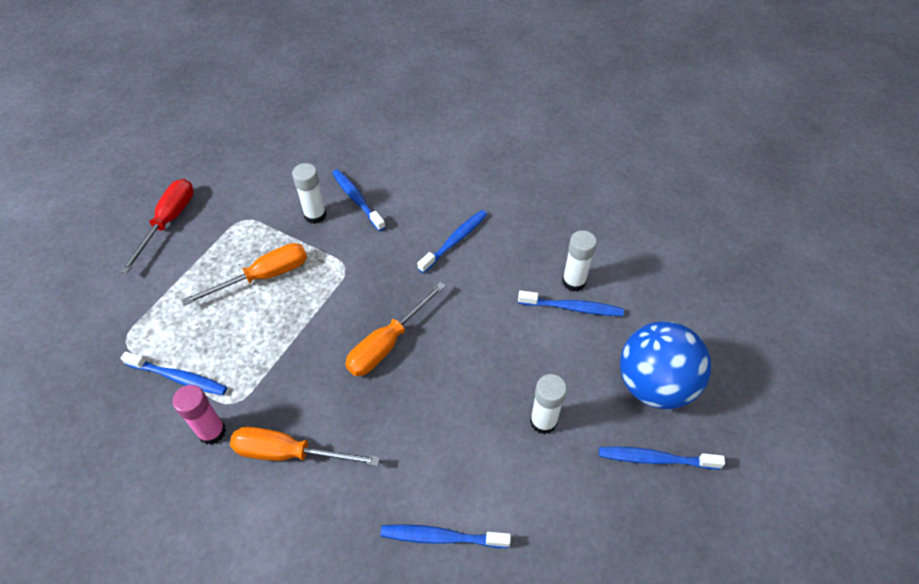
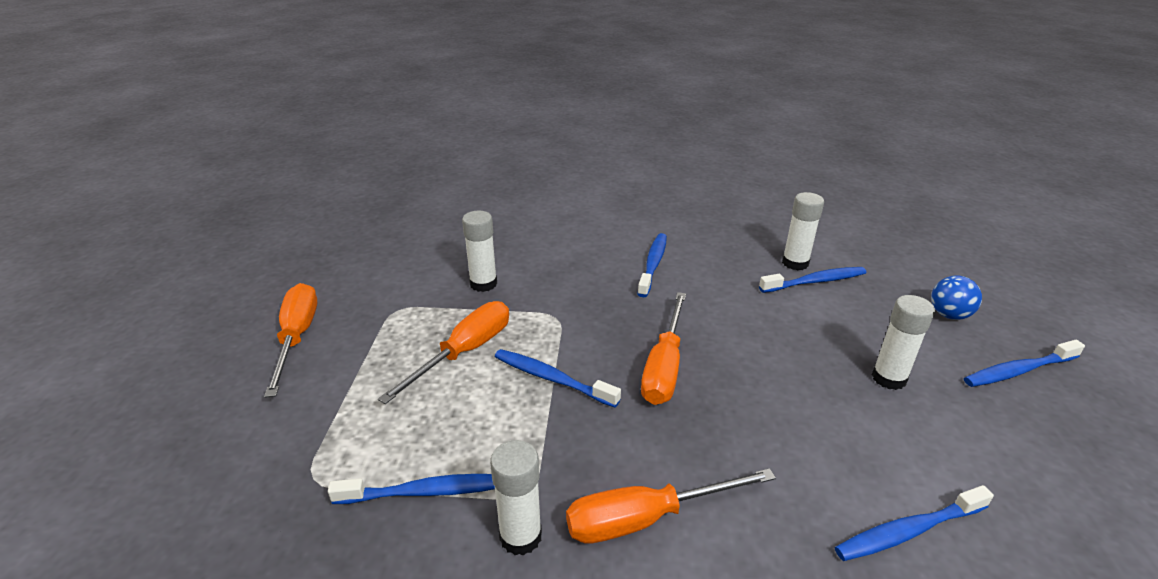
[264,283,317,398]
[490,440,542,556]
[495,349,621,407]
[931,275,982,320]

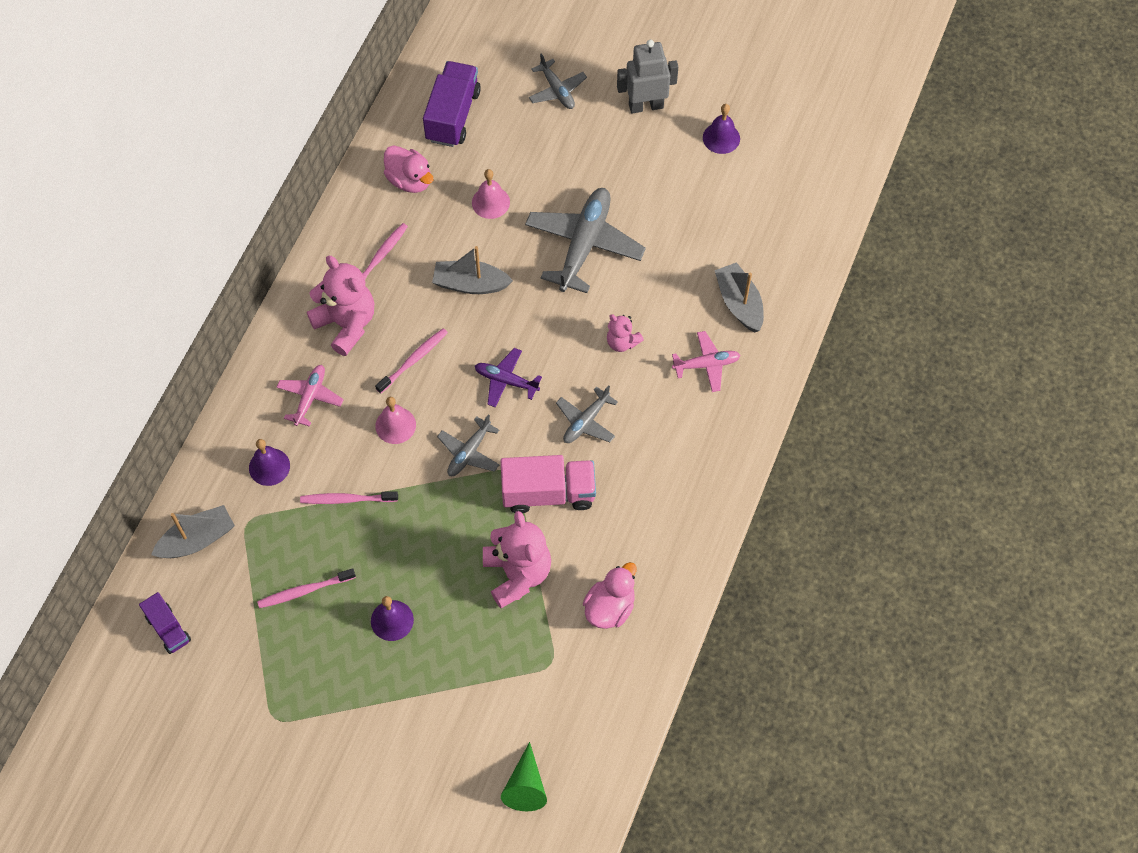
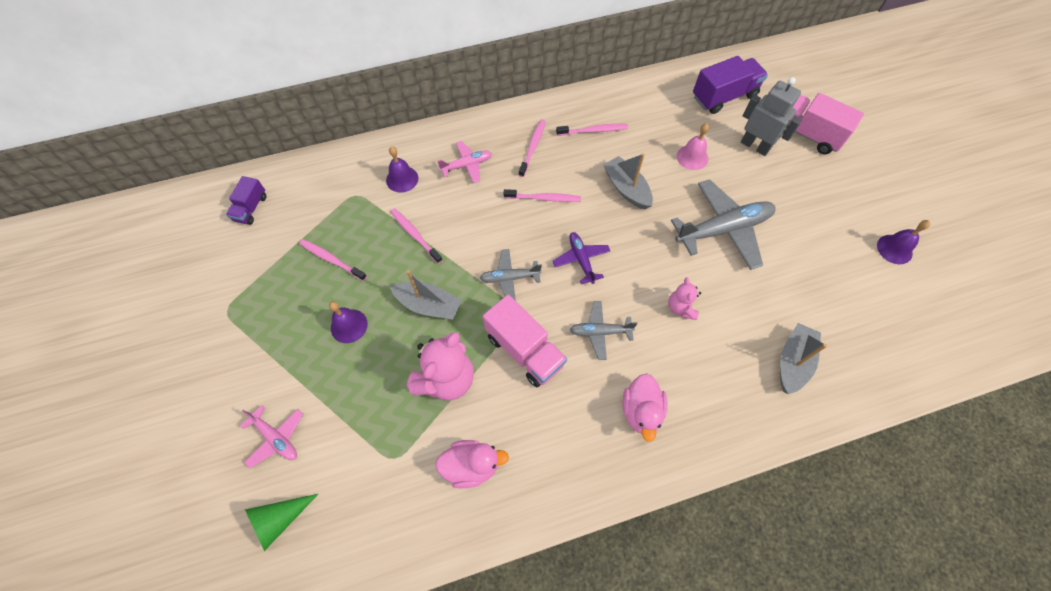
[390,270,462,320]
[519,119,546,177]
[375,397,416,444] (first image)
[622,373,668,442]
[785,93,864,154]
[741,77,802,156]
[241,405,303,468]

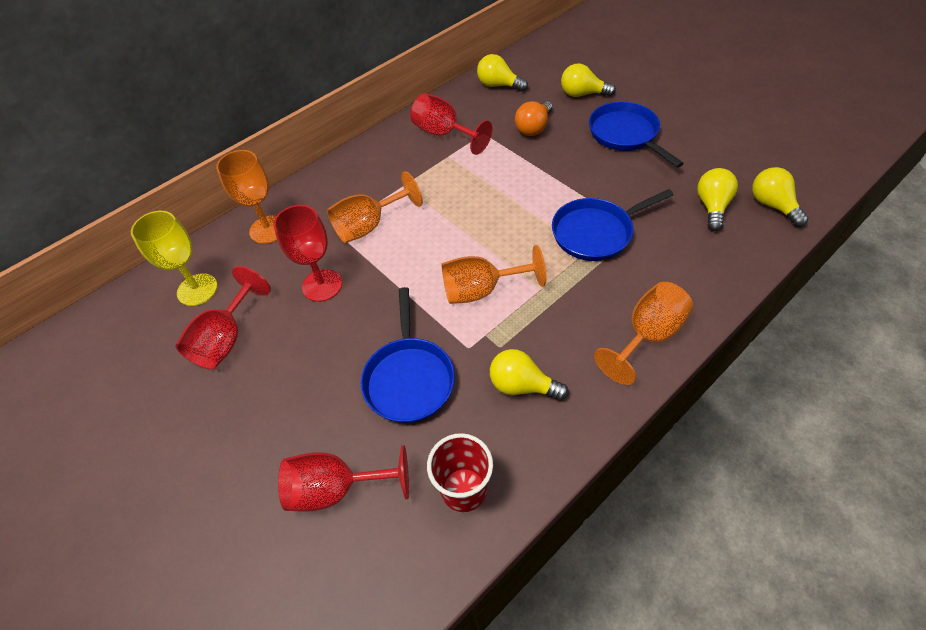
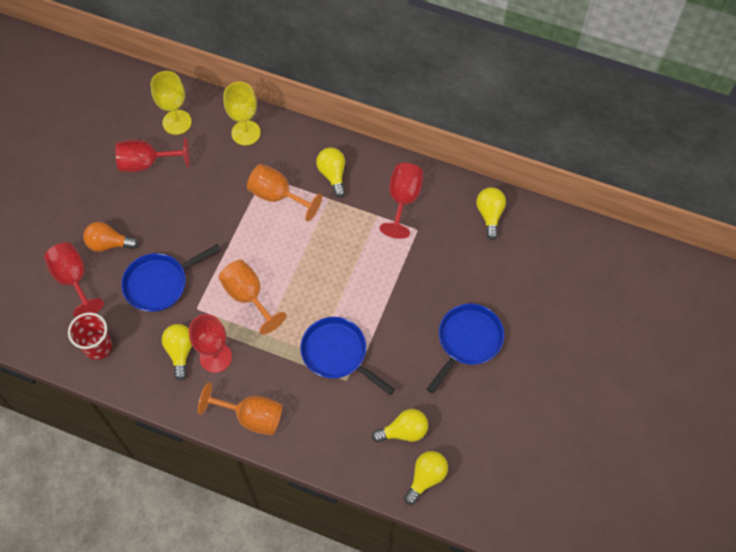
[224,82,261,145]
[189,314,232,373]
[83,222,138,252]
[316,148,345,198]

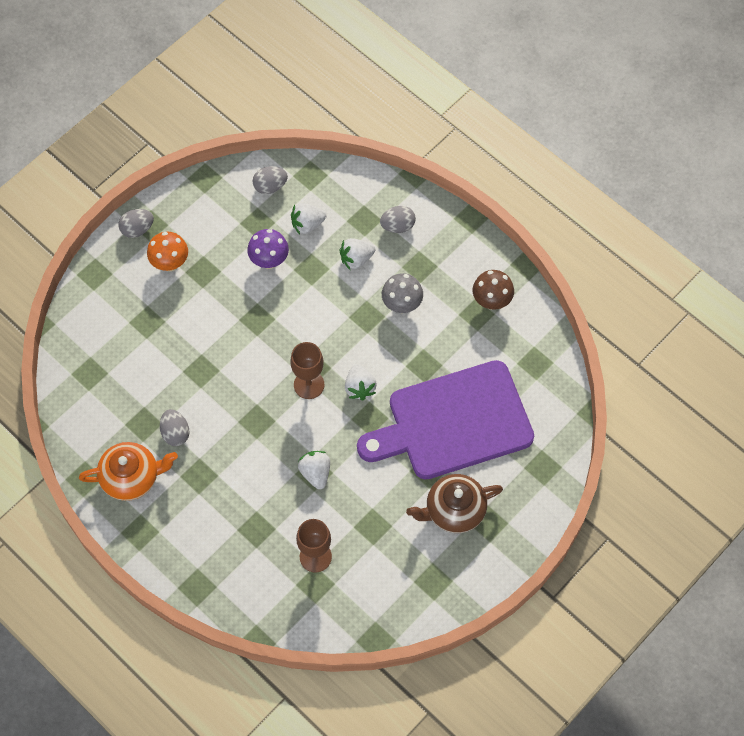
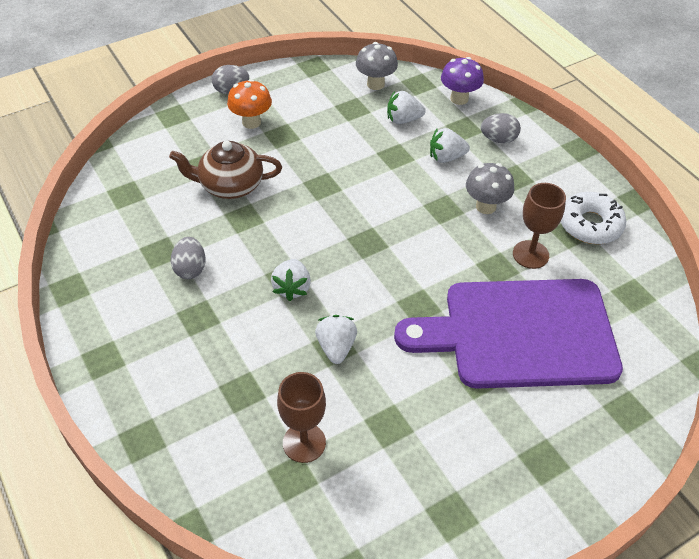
[79,442,178,501] (first image)
[441,57,484,105]
[356,42,398,90]
[513,183,566,269]
[271,259,311,301]
[169,141,282,199]
[561,192,626,244]

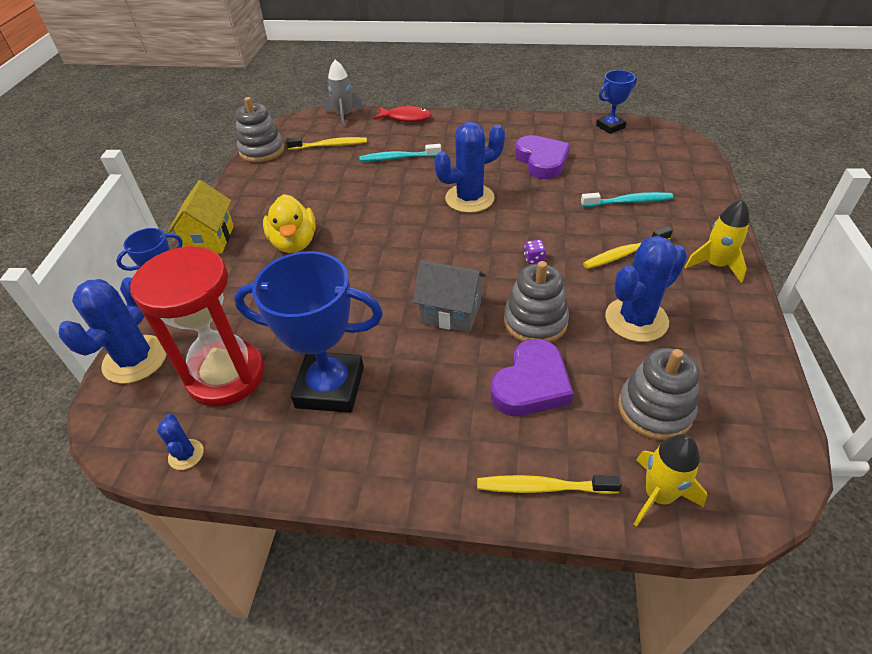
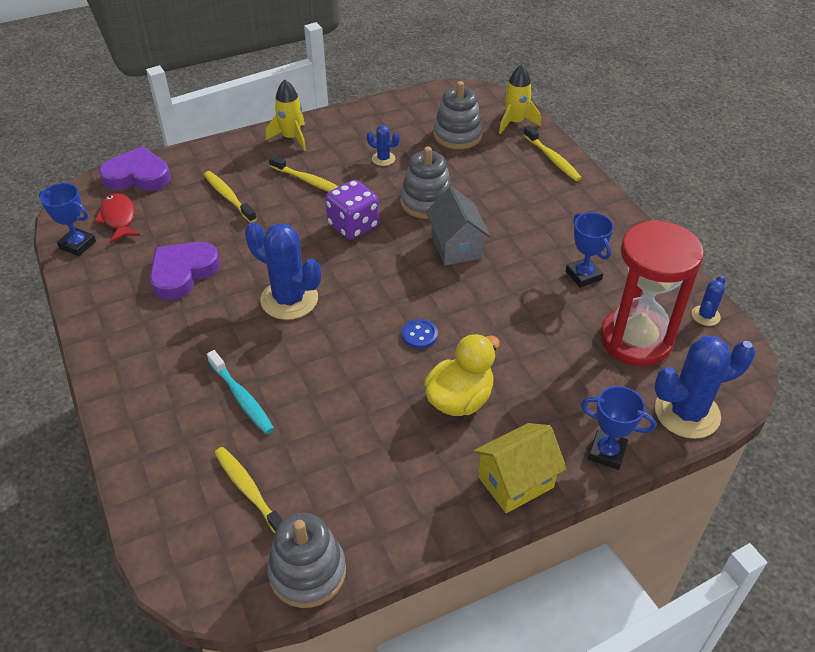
[566,213,614,288]
[325,60,364,128] (first image)
[94,193,140,243]
[99,146,170,191]
[325,180,379,240]
[204,171,257,223]
[367,125,400,166]
[402,319,438,349]

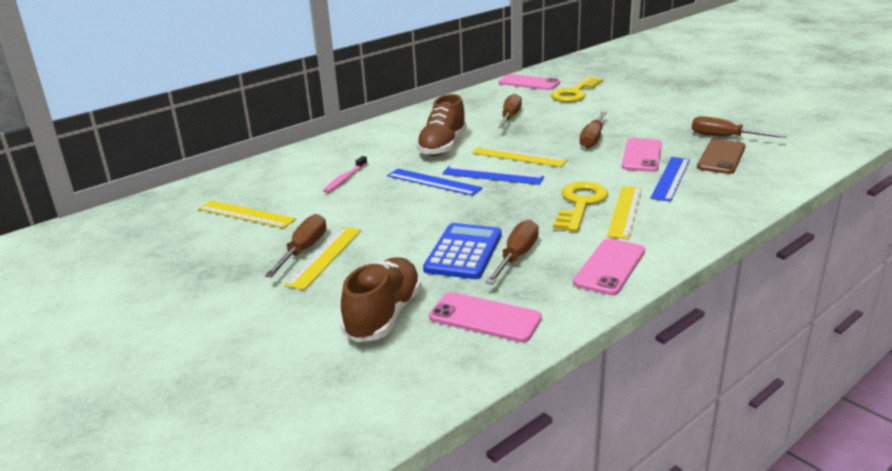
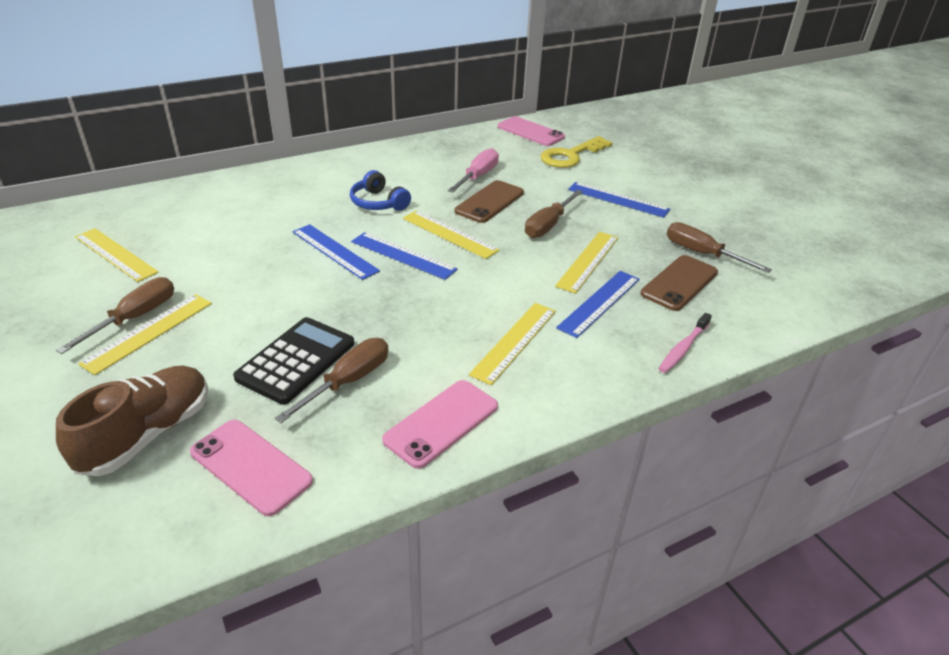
[658,313,712,373]
[350,170,411,211]
[233,317,354,405]
[448,148,499,193]
[553,182,608,232] (first image)
[555,232,618,294]
[455,180,524,223]
[568,182,670,218]

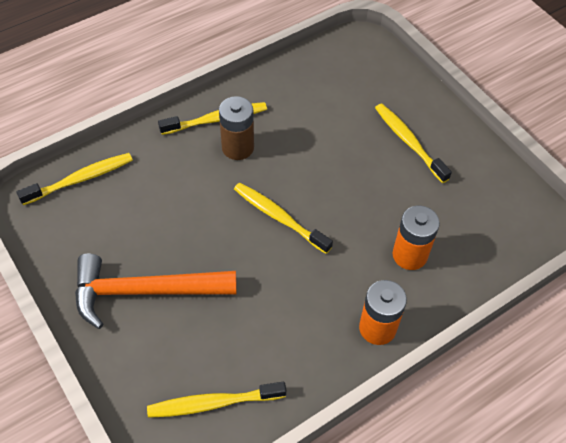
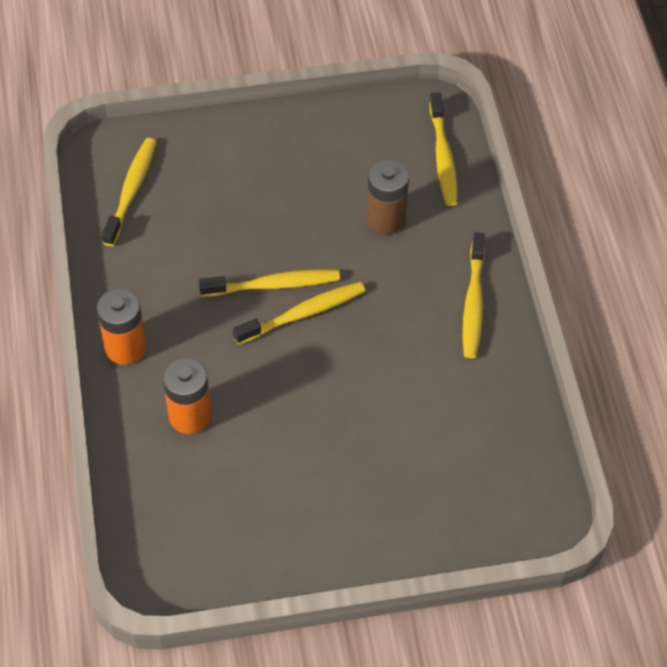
[75,254,237,329] (first image)
[367,160,409,235]
[199,269,340,297]

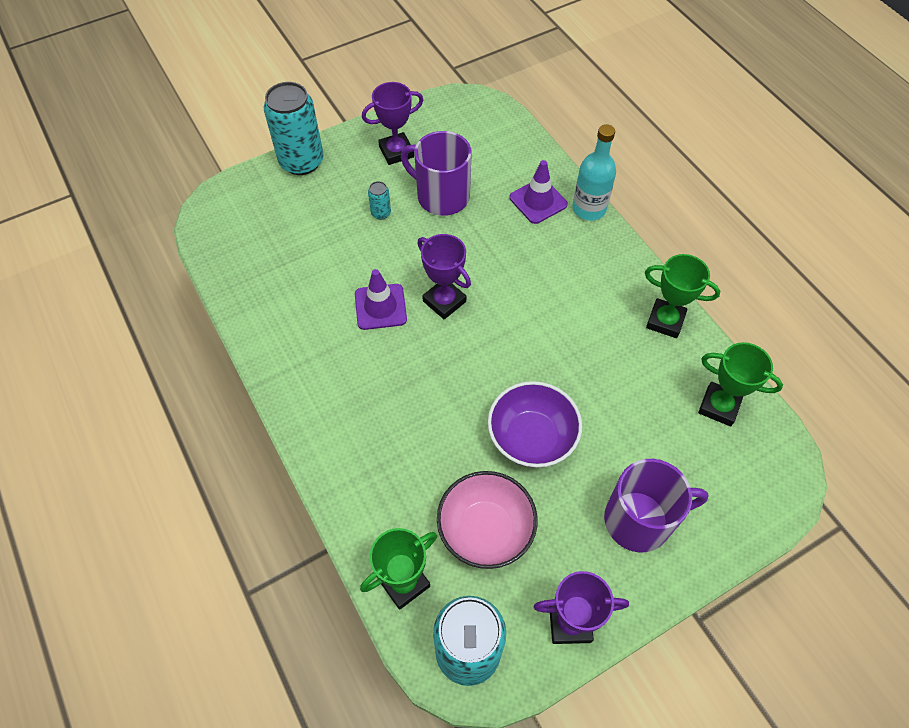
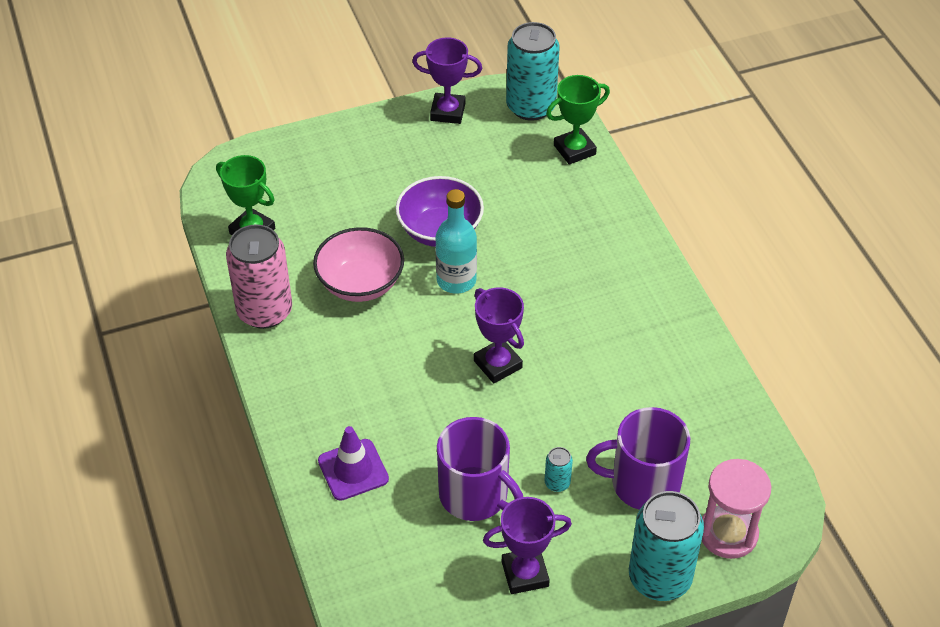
[355,269,407,330] (first image)
[313,227,404,302]
[435,189,477,294]
[586,407,690,510]
[226,224,292,329]
[702,459,771,559]

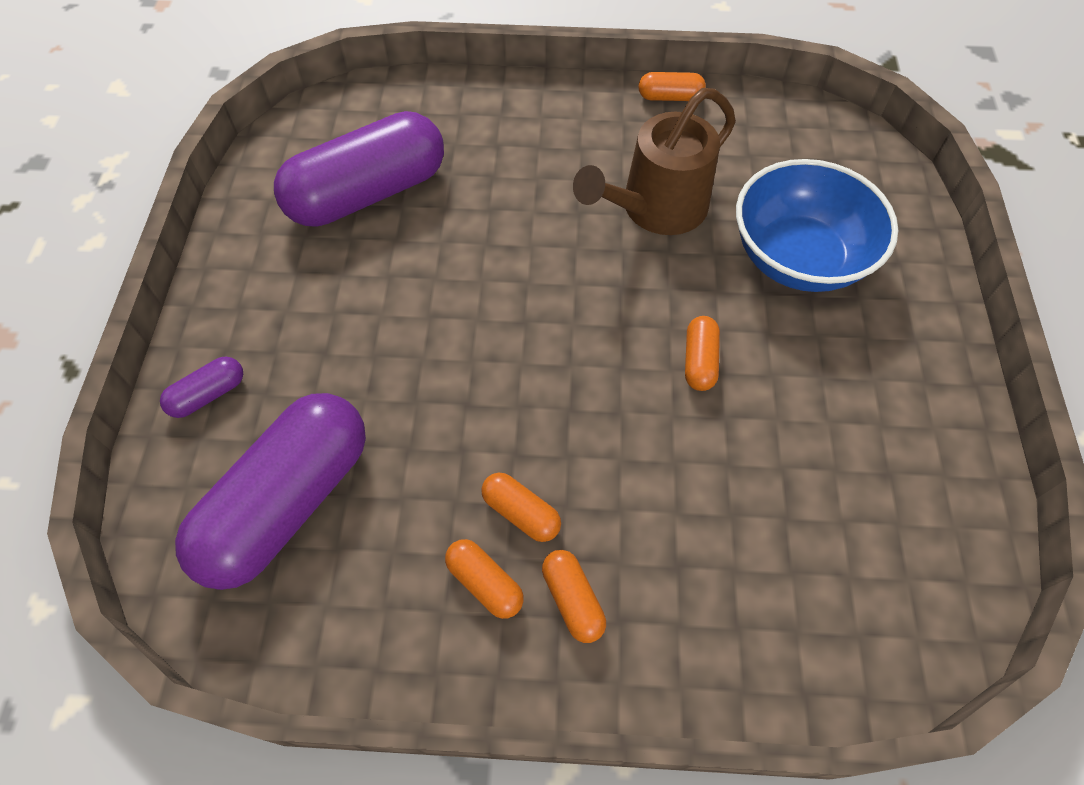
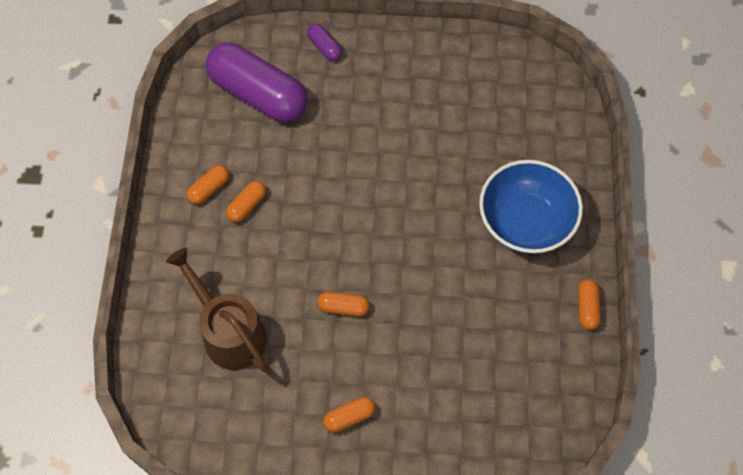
[274,111,444,227] (first image)
[324,397,375,432]
[166,248,268,372]
[479,160,583,254]

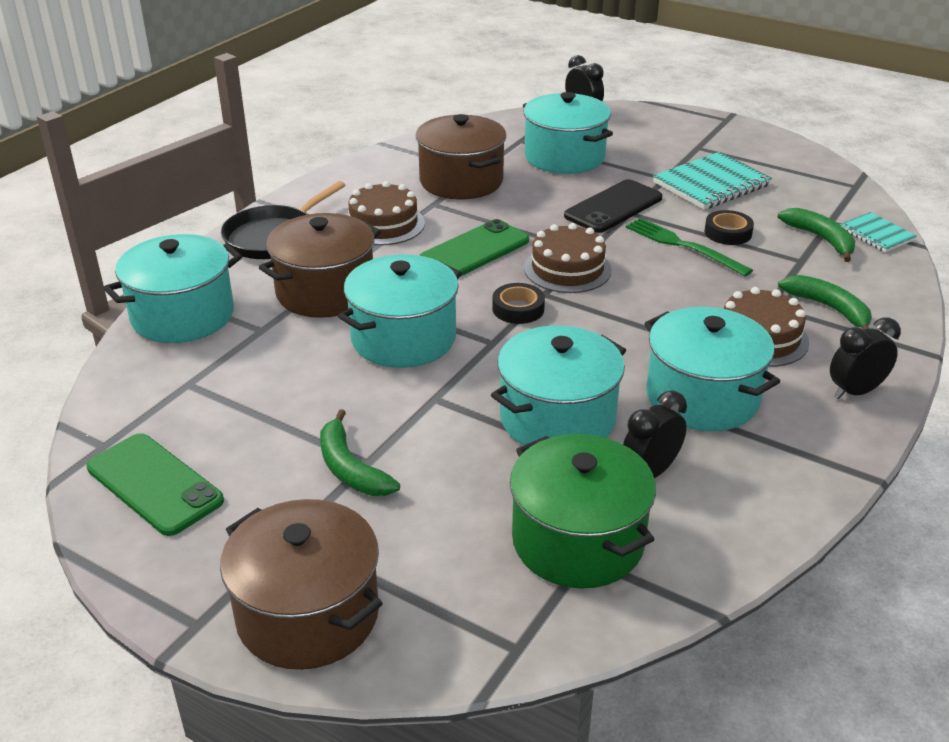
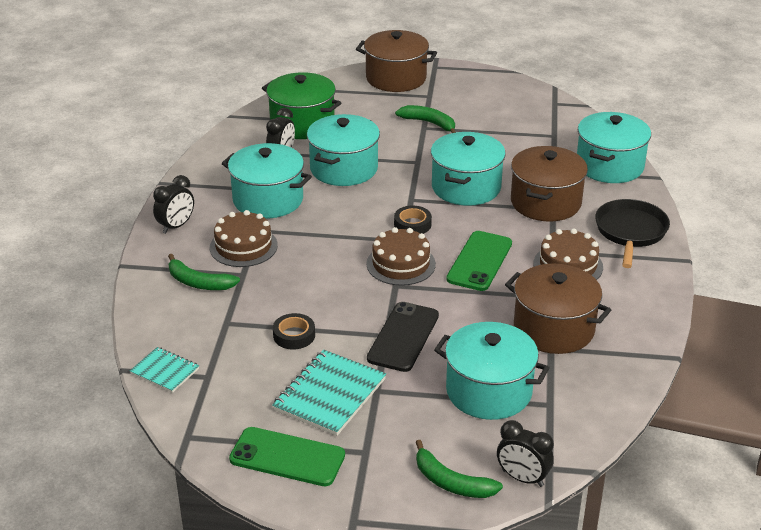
[229,427,345,487]
[626,218,753,276] (first image)
[416,440,503,498]

